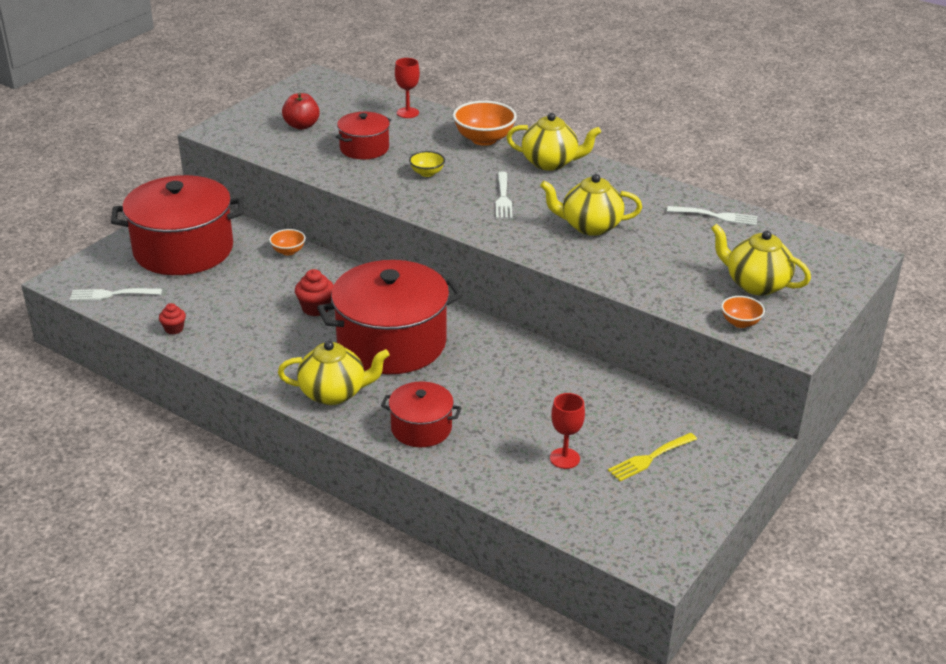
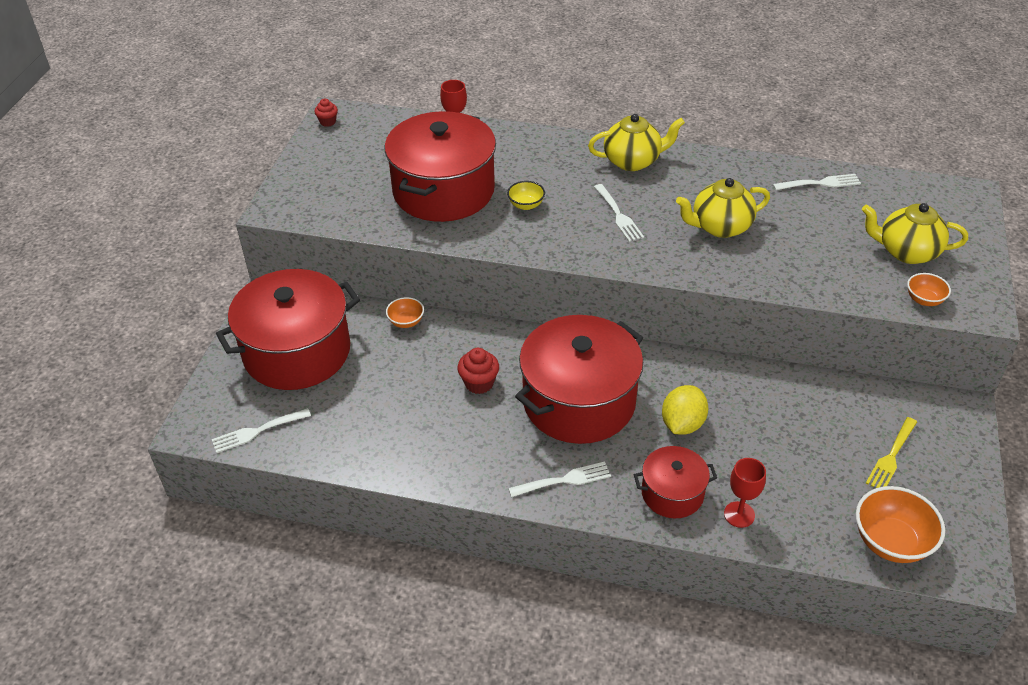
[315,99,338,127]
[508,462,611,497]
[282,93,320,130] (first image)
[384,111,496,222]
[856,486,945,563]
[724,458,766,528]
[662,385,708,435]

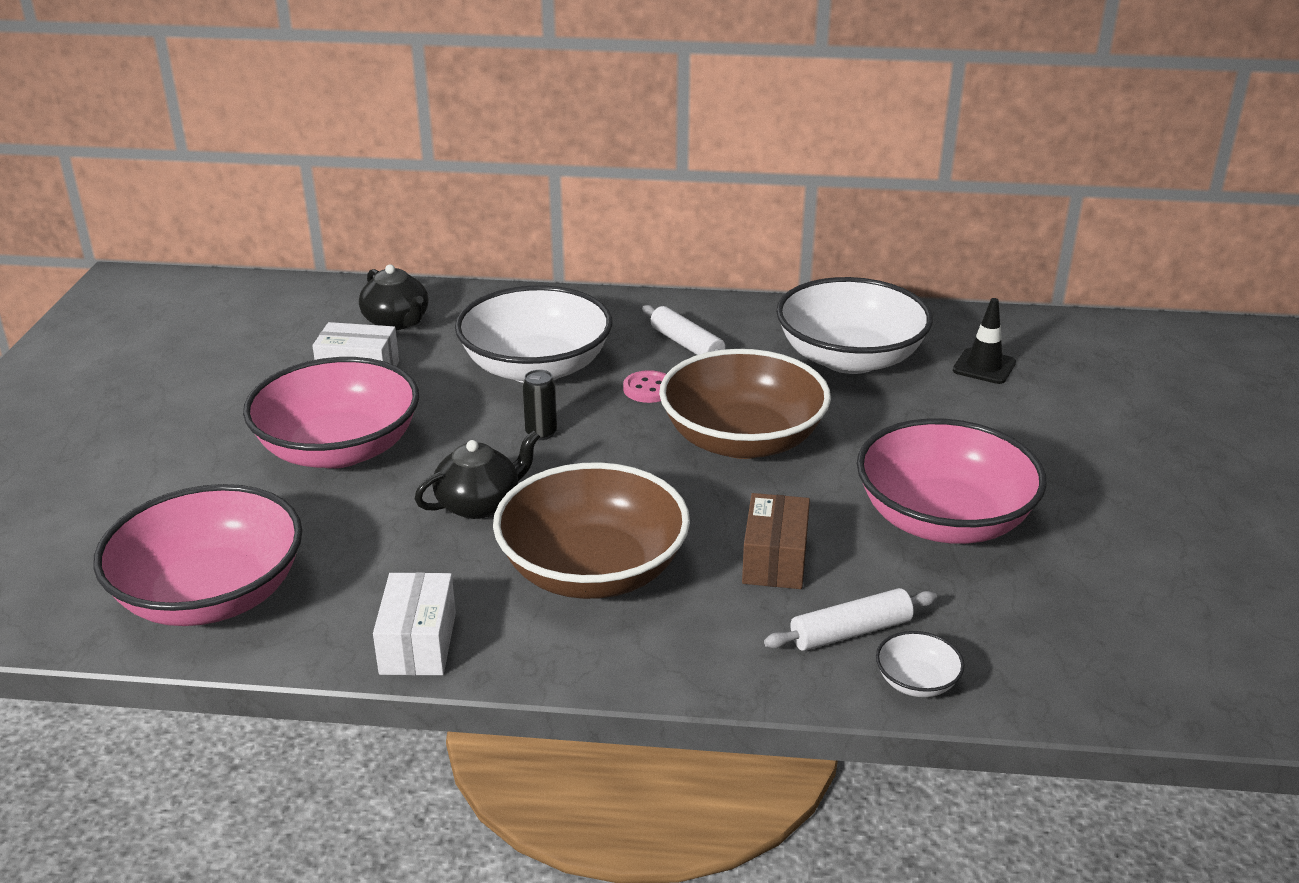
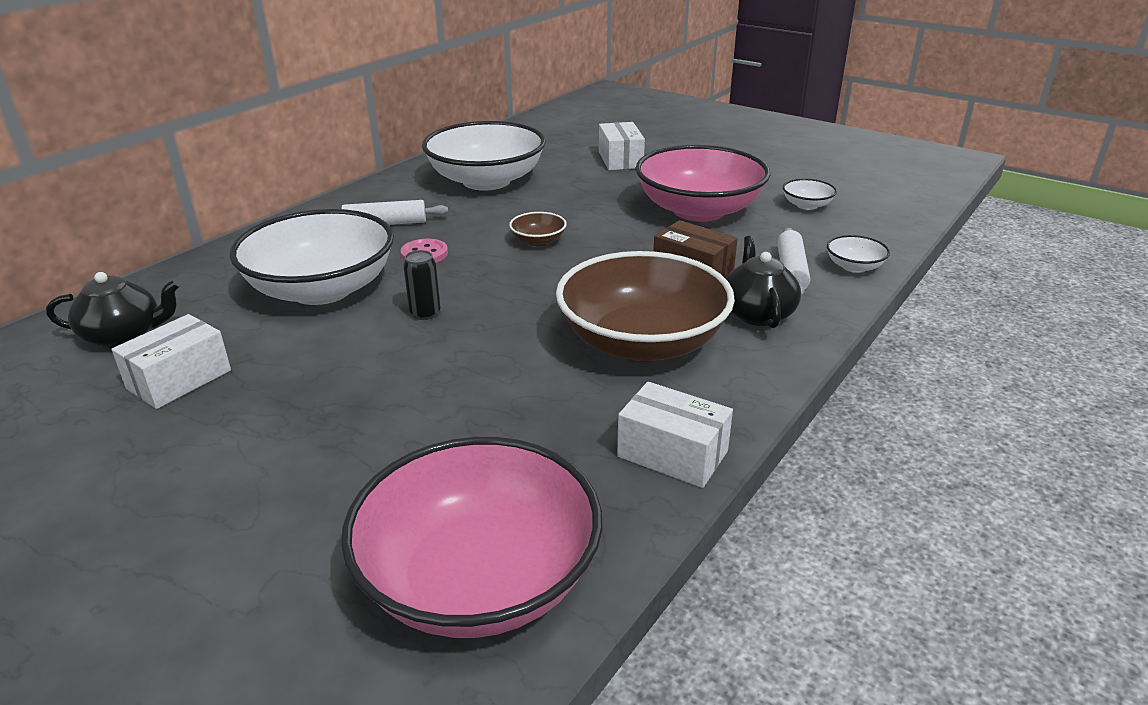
[243,357,419,468] (first image)
[725,236,801,328]
[509,212,567,246]
[953,298,1016,384] (first image)
[599,122,645,170]
[783,179,837,210]

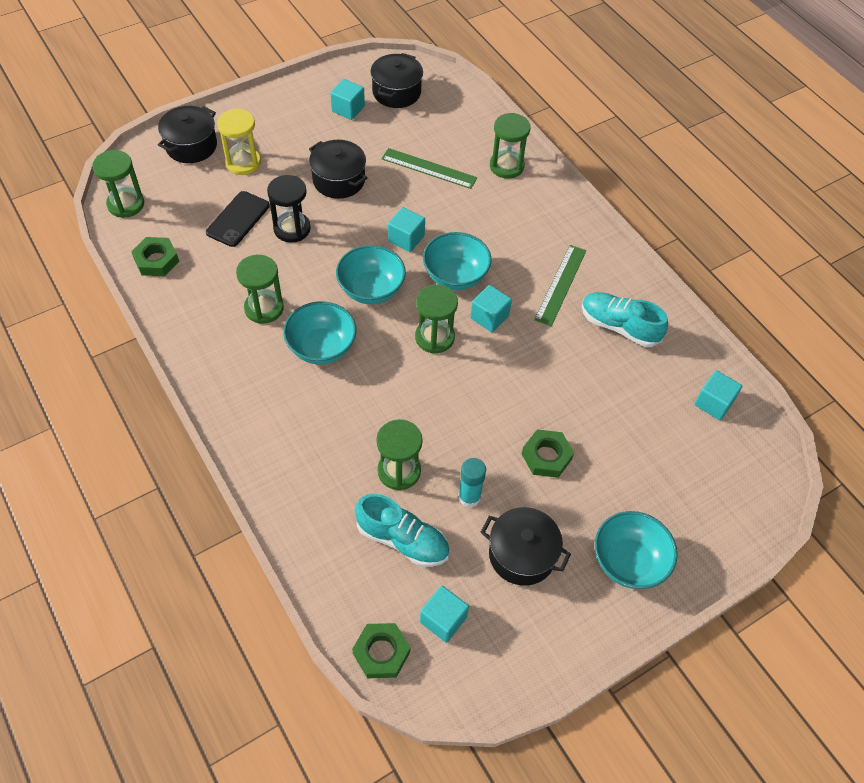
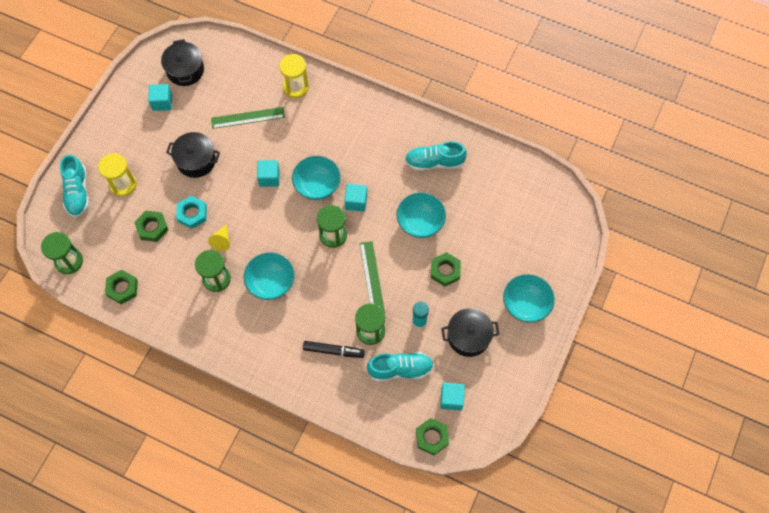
[60,154,89,218]
[134,211,168,242]
[176,196,207,229]
[396,192,446,238]
[279,54,309,98]
[360,241,385,313]
[694,370,742,420] (first image)
[208,224,230,251]
[303,341,365,358]

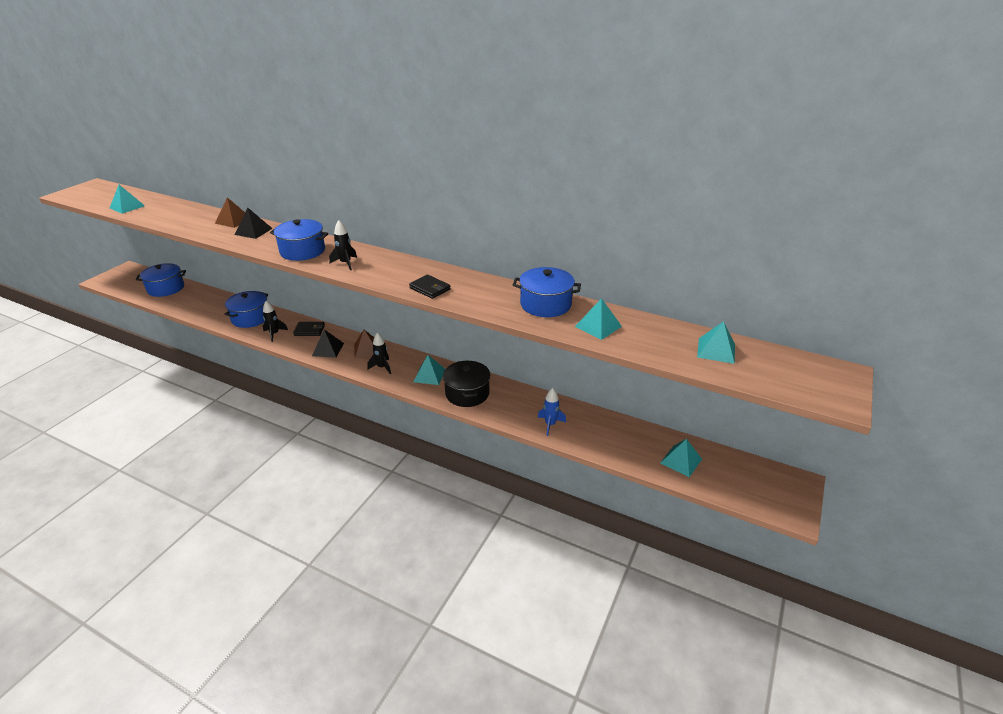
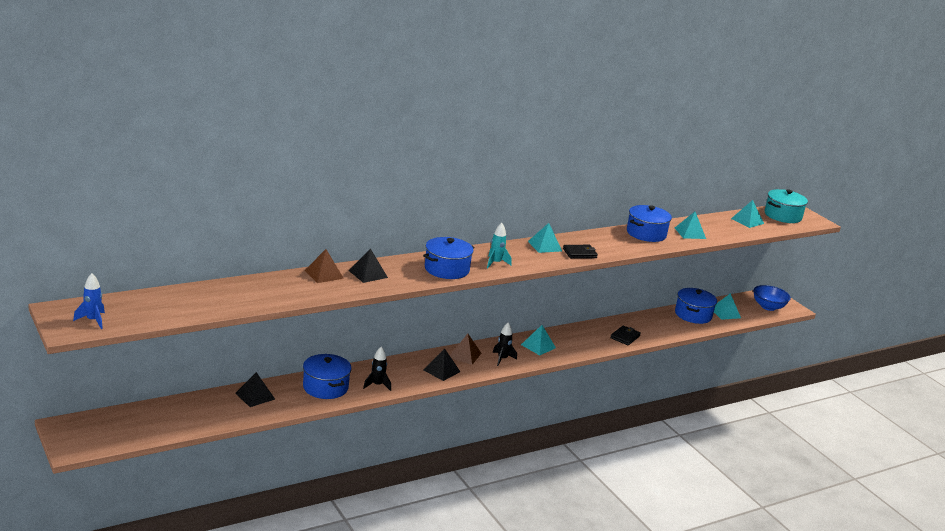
[528,223,562,253]
[675,288,717,324]
[610,326,641,345]
[487,223,511,268]
[443,360,490,407] (first image)
[73,273,105,329]
[235,372,275,407]
[753,285,791,311]
[765,189,808,223]

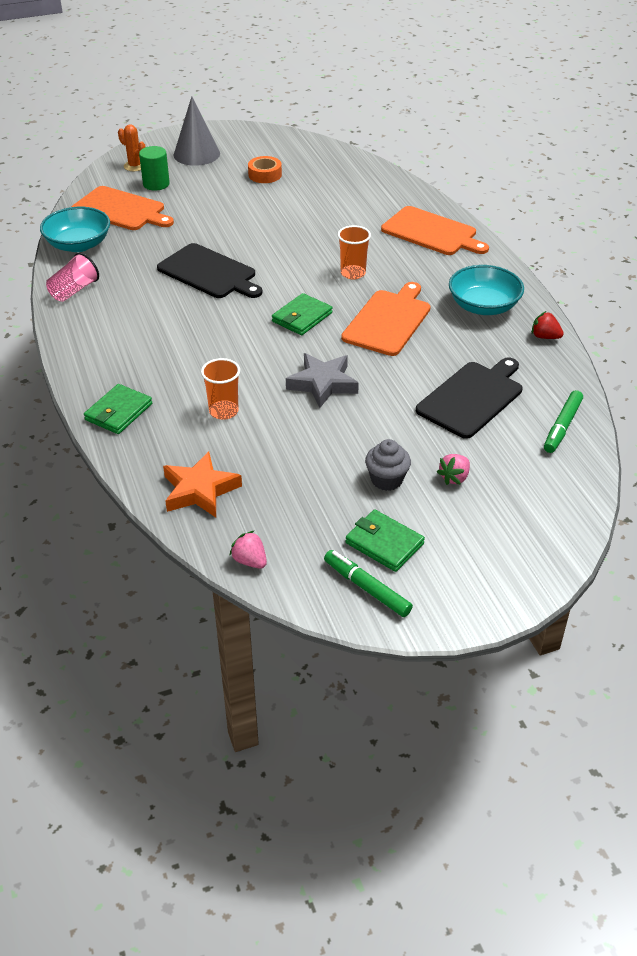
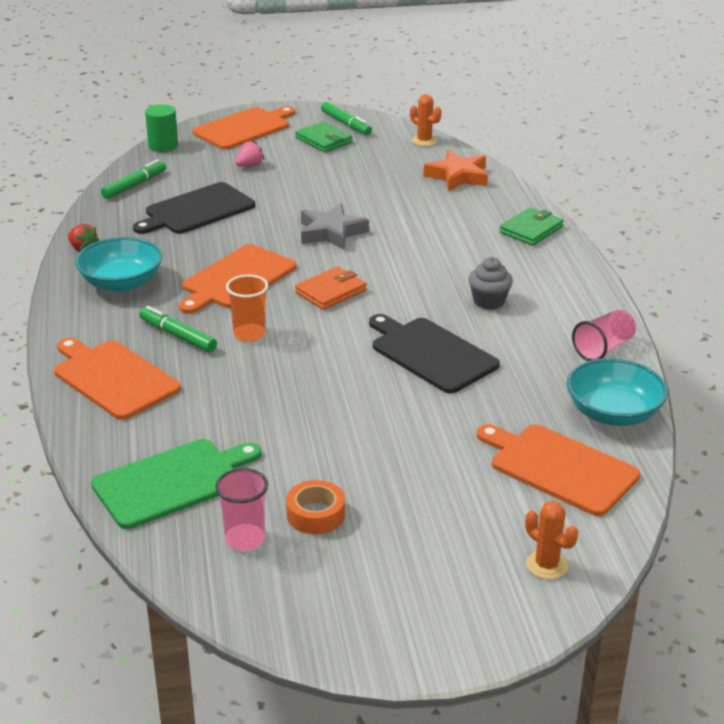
[145,104,178,152]
[174,96,220,166] (first image)
[201,358,240,420] (first image)
[410,94,442,146]
[295,267,367,310]
[468,257,513,310]
[91,439,262,529]
[139,306,217,352]
[192,106,295,149]
[215,468,268,551]

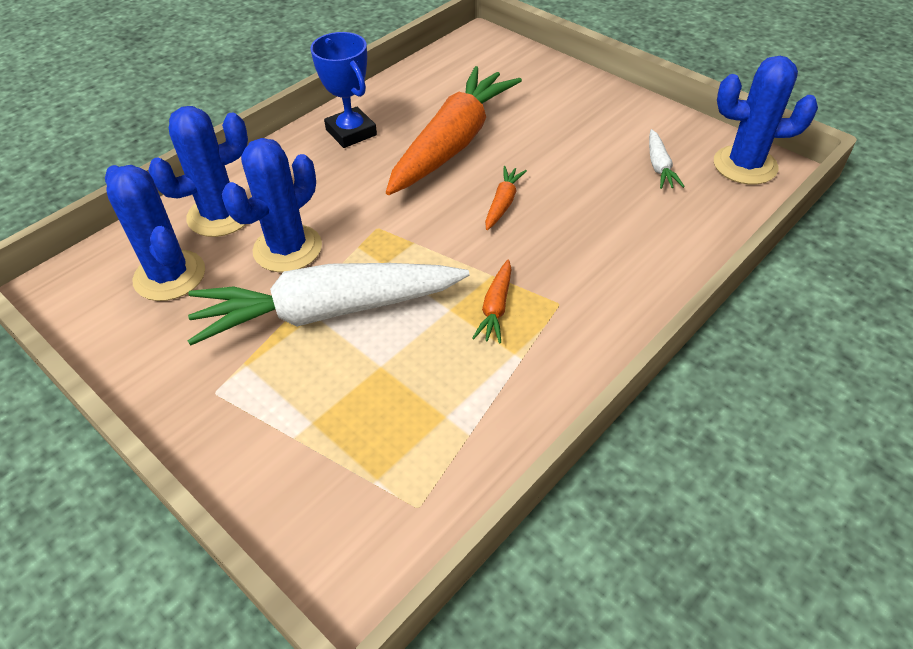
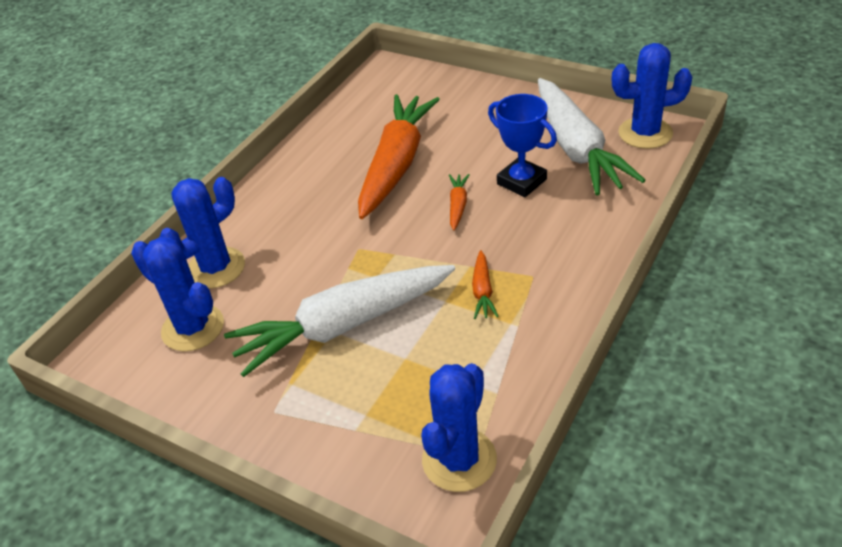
[421,363,497,492]
[488,94,557,197]
[538,78,646,196]

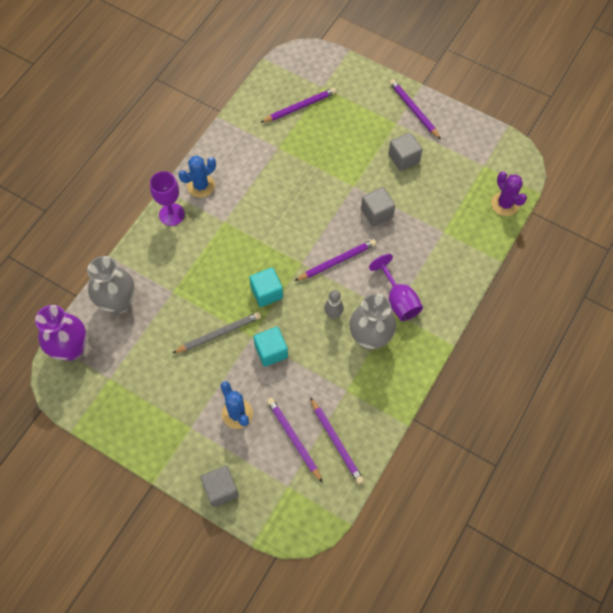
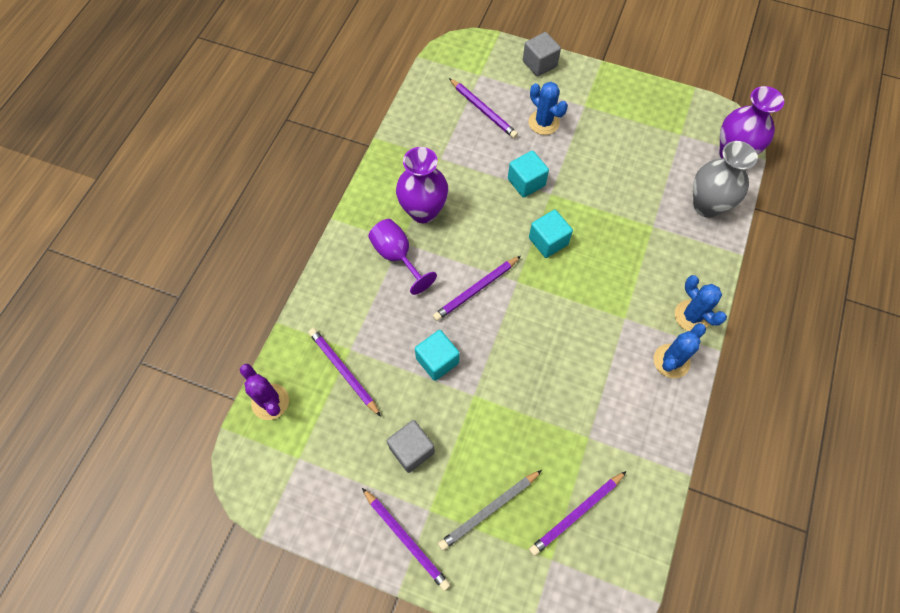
[675,275,727,331]
[438,470,542,550]
[308,328,381,417]
[324,290,344,319] (first image)
[396,147,449,223]
[415,330,460,381]

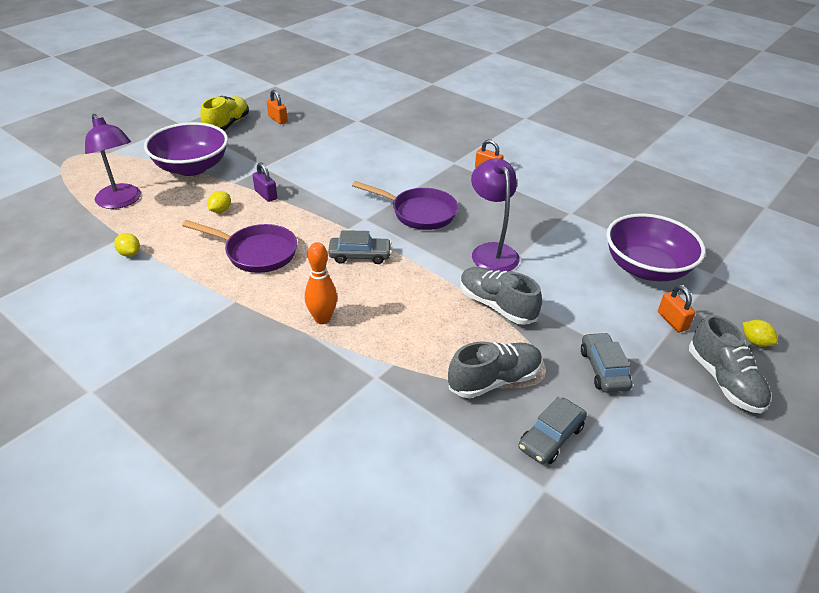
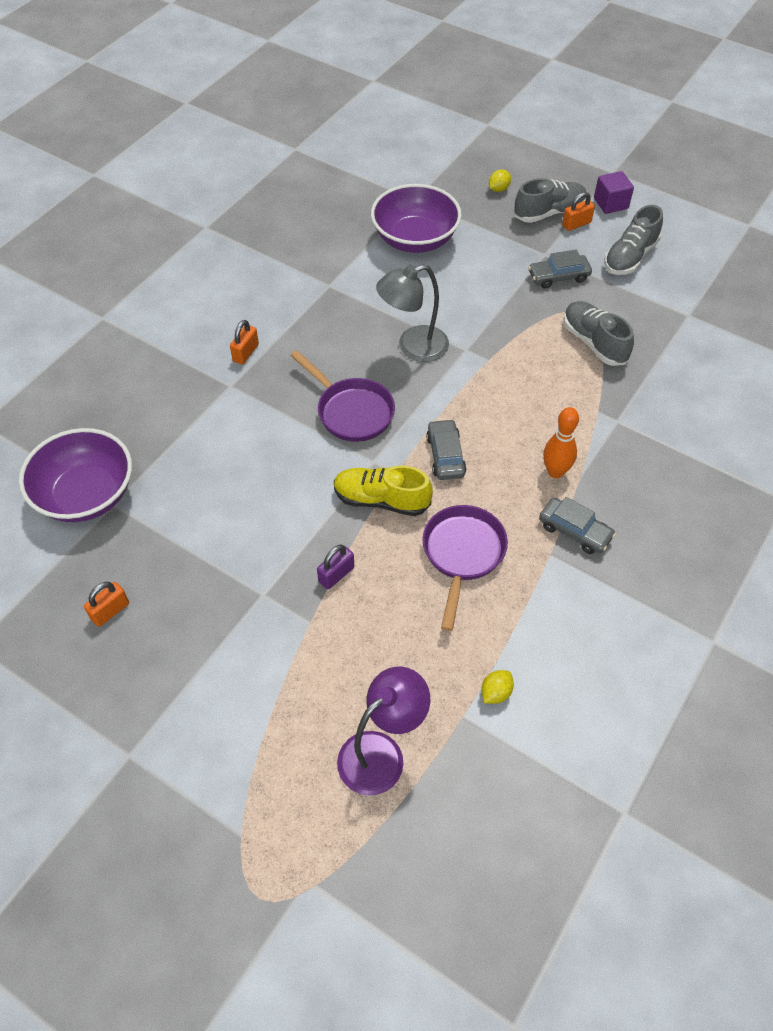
[19,428,132,522]
[334,465,433,516]
[207,191,231,213] (first image)
[290,350,395,442]
[604,205,663,275]
[376,265,449,362]
[539,497,616,554]
[562,192,595,231]
[594,171,634,214]

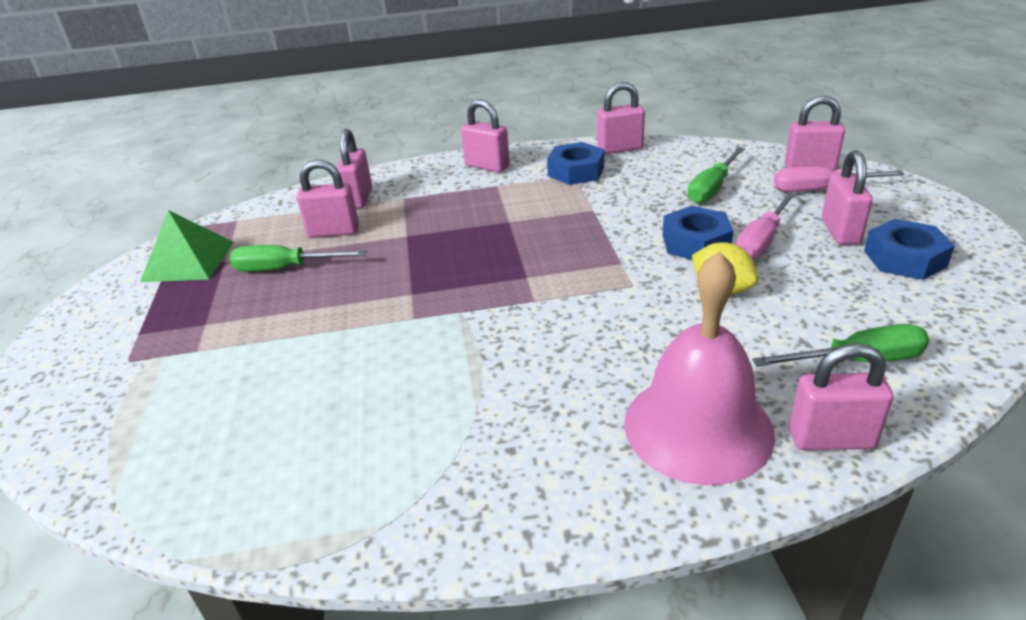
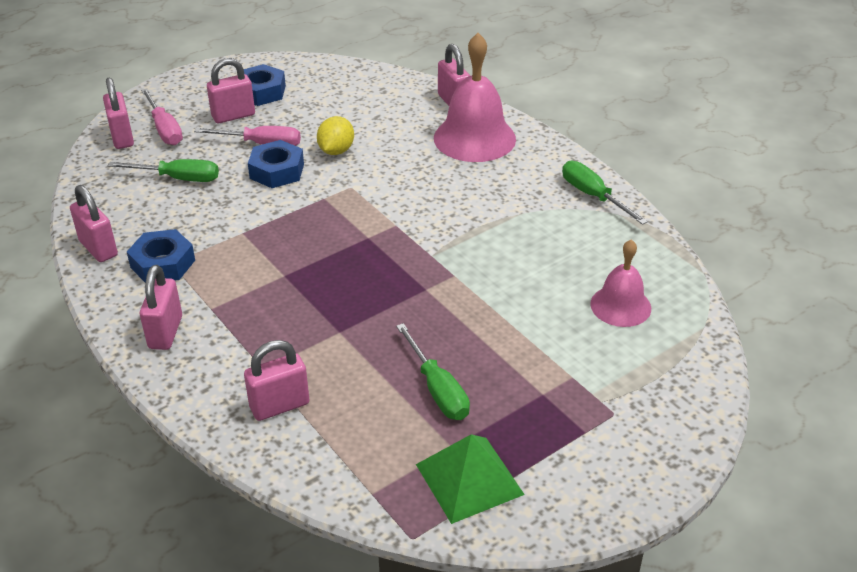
[297,159,359,238] (first image)
[562,161,648,225]
[590,239,651,327]

